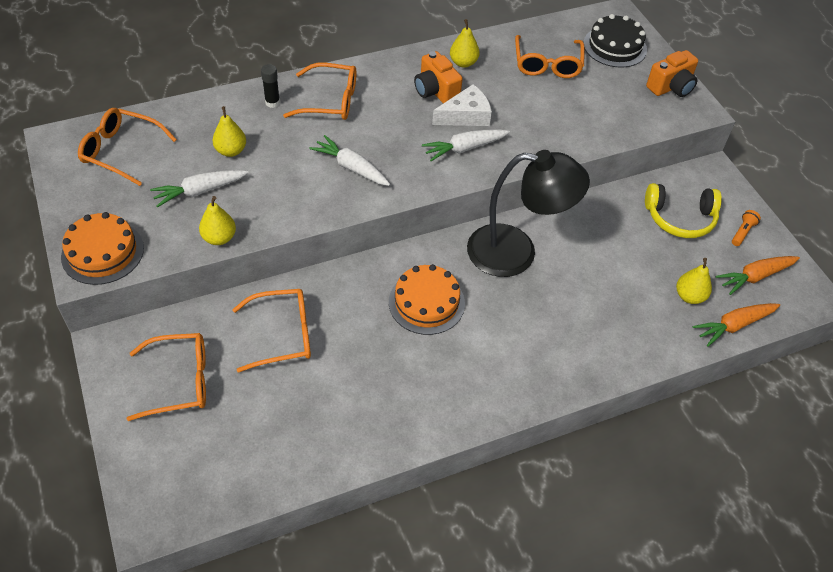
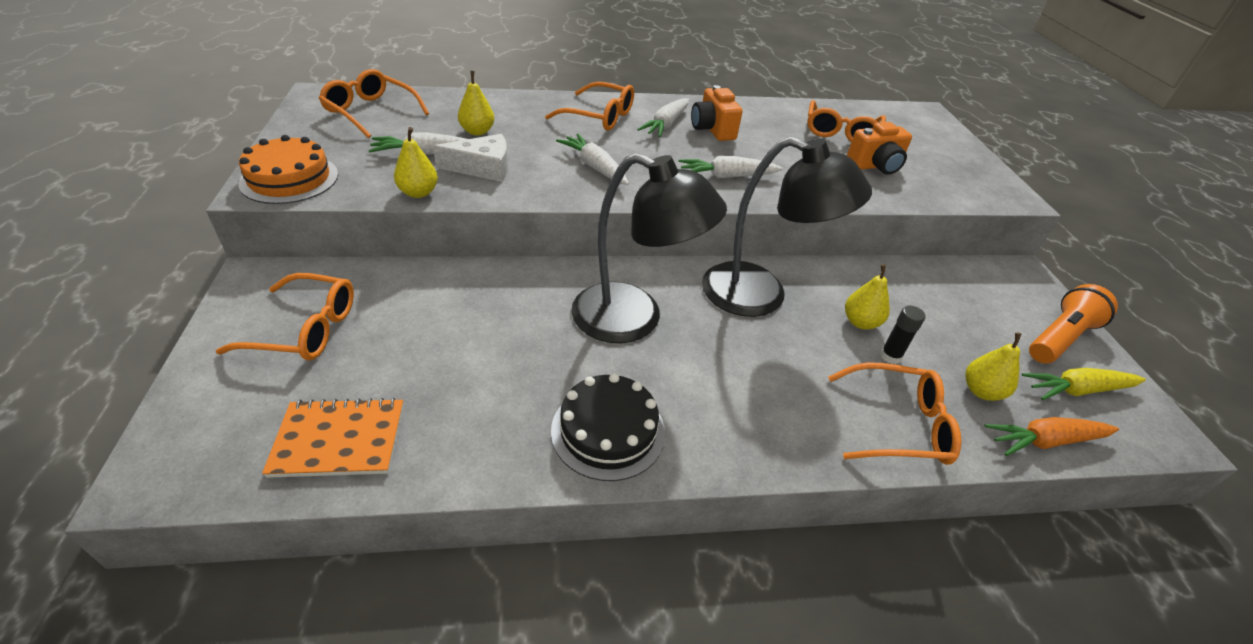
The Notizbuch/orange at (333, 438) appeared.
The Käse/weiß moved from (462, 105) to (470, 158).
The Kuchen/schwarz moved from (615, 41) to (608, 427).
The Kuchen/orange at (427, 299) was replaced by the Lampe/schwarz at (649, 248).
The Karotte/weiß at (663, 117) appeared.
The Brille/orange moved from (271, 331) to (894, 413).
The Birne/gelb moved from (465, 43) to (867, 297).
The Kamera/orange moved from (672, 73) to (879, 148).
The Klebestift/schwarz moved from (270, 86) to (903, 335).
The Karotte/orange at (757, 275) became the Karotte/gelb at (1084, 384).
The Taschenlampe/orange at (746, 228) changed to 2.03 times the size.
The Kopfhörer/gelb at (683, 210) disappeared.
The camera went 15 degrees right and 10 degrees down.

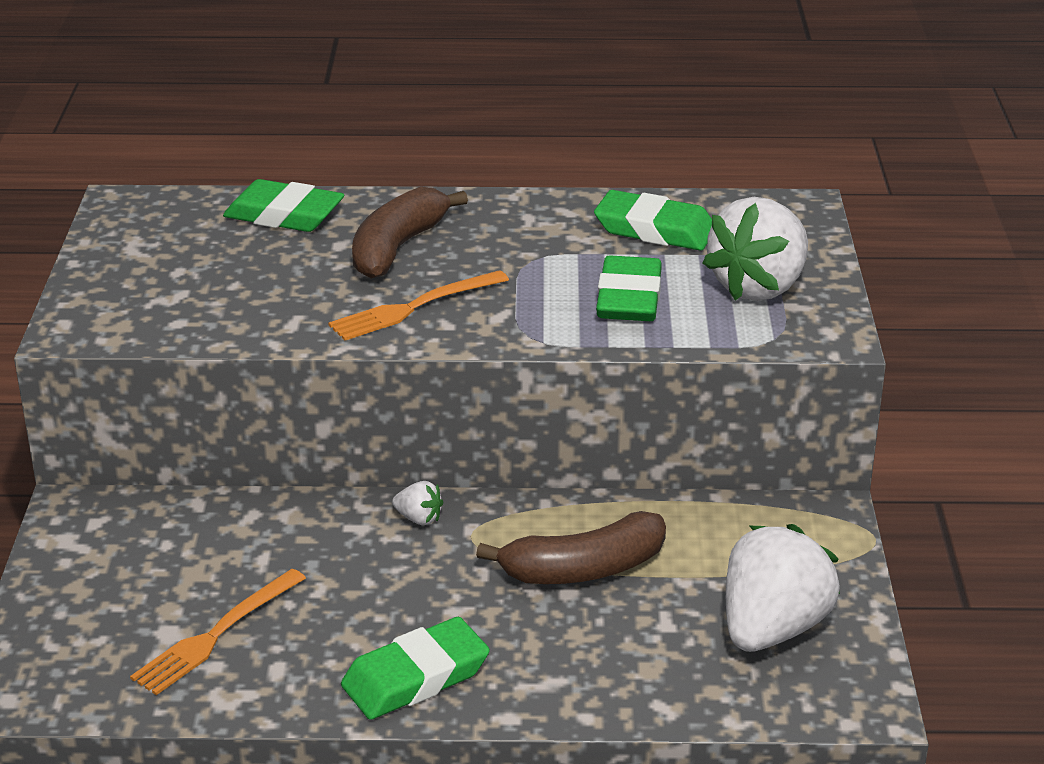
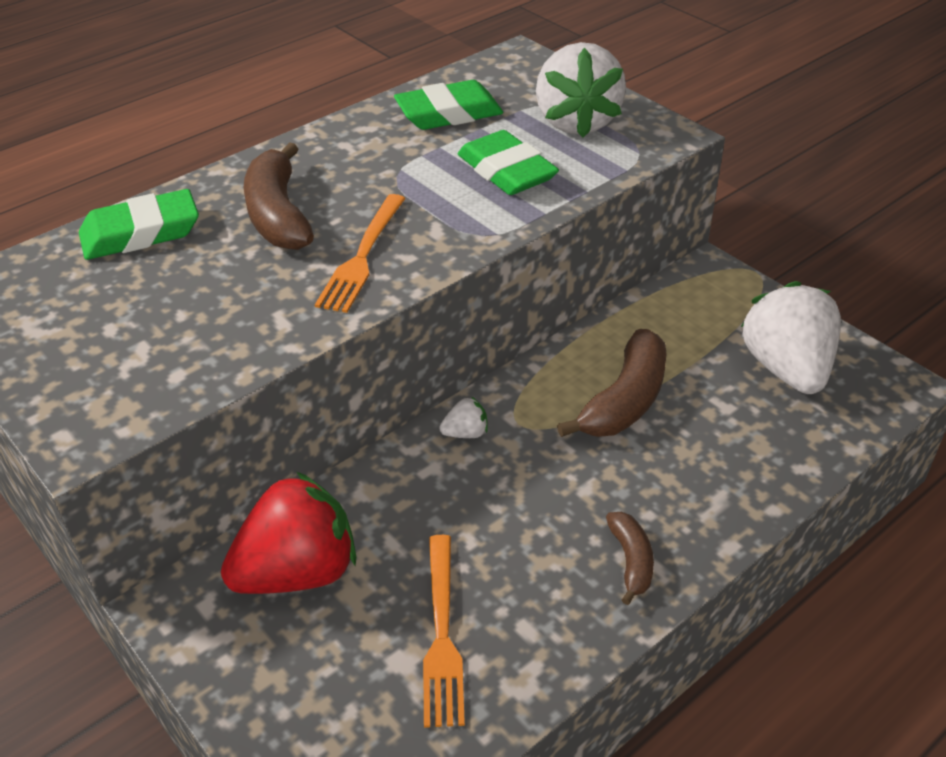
The Erdbeere/rot at (288, 533) appeared.
The Radiergummi/grün at (415, 668) was replaced by the Banane/braun at (630, 558).
The camera went 40 degrees left and 10 degrees up.

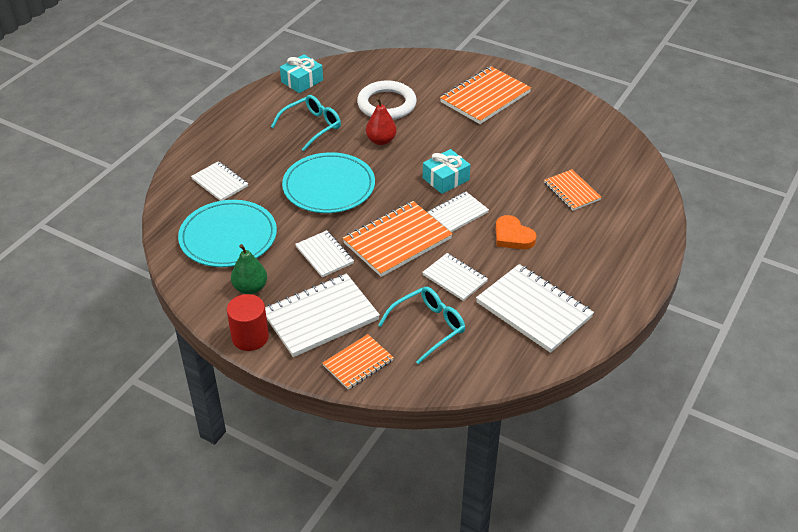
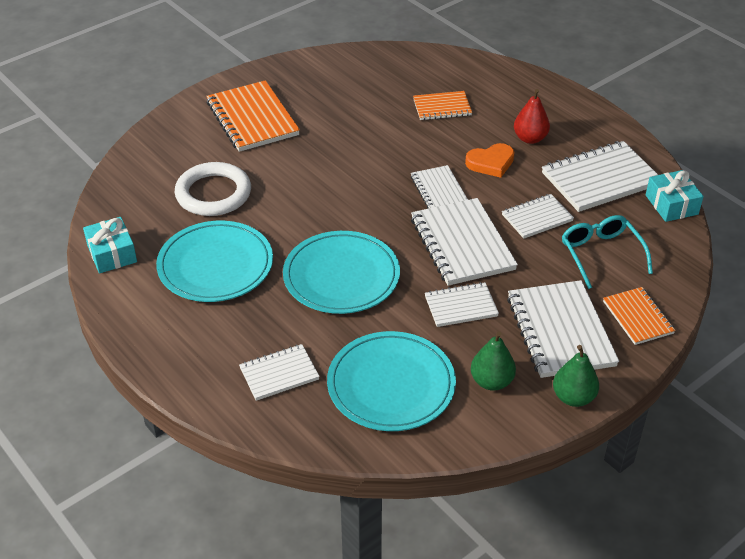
The Brille/türkis at (306, 123) was replaced by the Teller/türkis at (214, 261).
The Notizbuch/orange at (398, 239) became the Notizbuch/weiß at (464, 242).
The Birne/rot moved from (381, 121) to (532, 116).
The Vollzylinder/rot at (248, 322) was replaced by the Birne/grün at (576, 376).
The Geschenk/türkis moved from (446, 171) to (675, 196).
The camera went 70 degrees left and 0 degrees up.

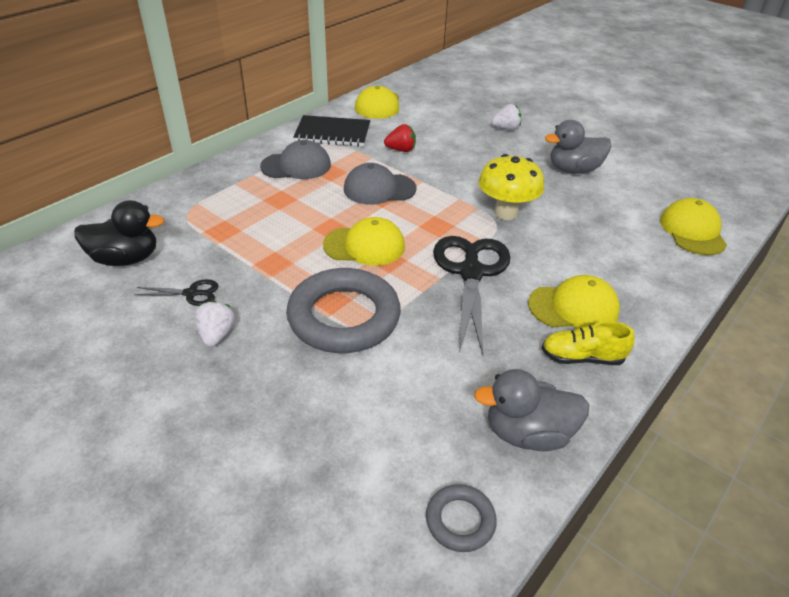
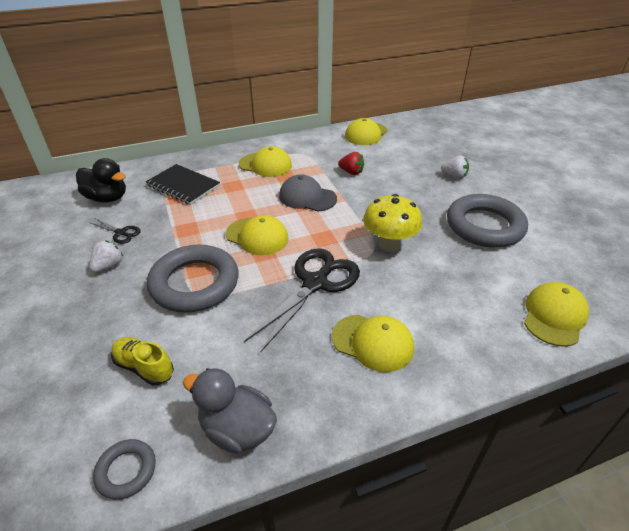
The Schuh/gelb moved from (588, 343) to (142, 361).
The Notizbuch/schwarz moved from (331, 131) to (183, 184).
The Kappe/grau at (295, 159) became the Kappe/gelb at (265, 161).
The Ente/grau at (578, 147) was replaced by the Ring/grau at (487, 221).
The camera went 30 degrees right and 0 degrees up.

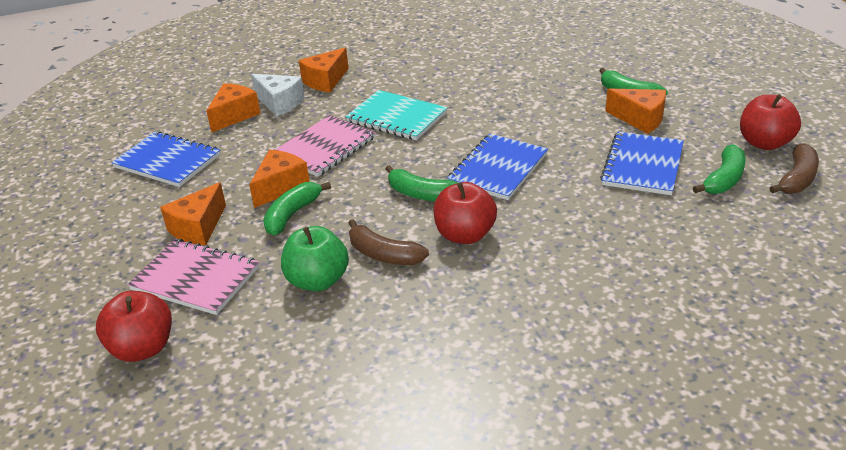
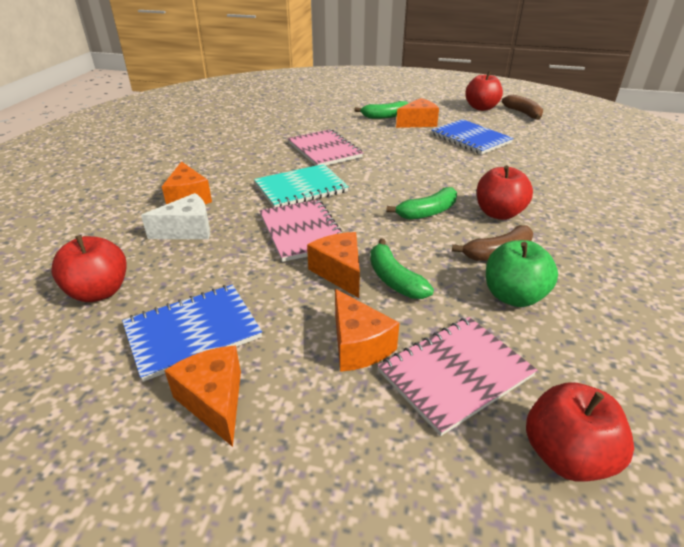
The Apfel/rot at (88, 268) appeared.
The Käse/orange moved from (233, 108) to (202, 396).
The Notizbuch/rosa at (325, 147) appeared.
The Notizbuch/blau at (497, 167) disappeared.
The Banane/grün at (719, 169) disappeared.
The camera went 60 degrees left and 0 degrees up.

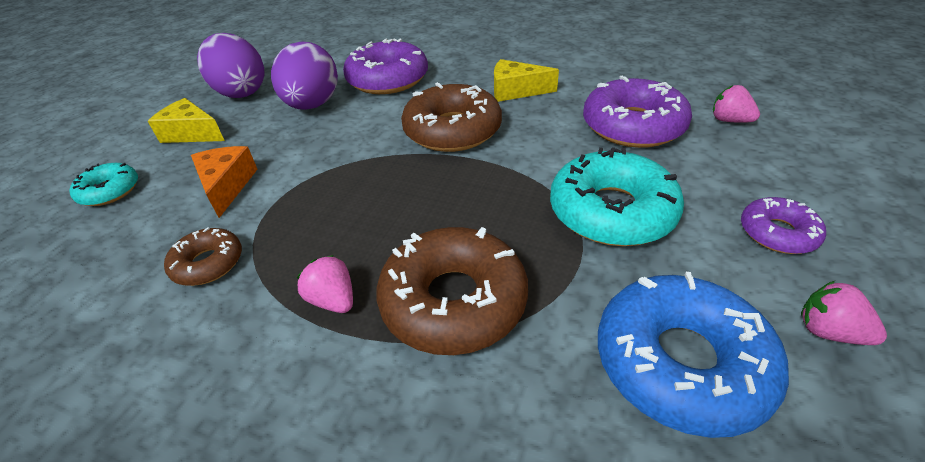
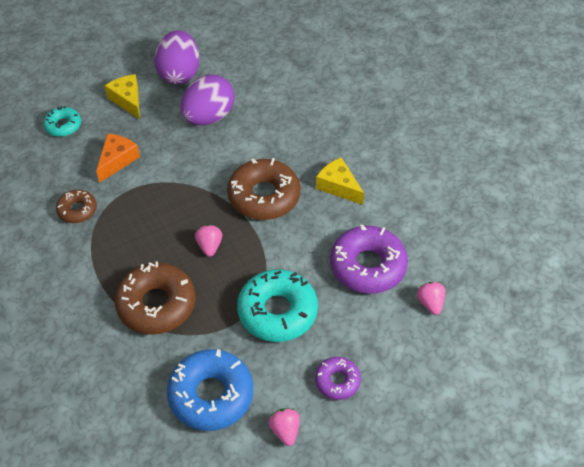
The Erdbeere/rosa moved from (325, 284) to (208, 241).
The Donut/lila at (385, 66) disappeared.
The camera went 35 degrees right and 10 degrees up.

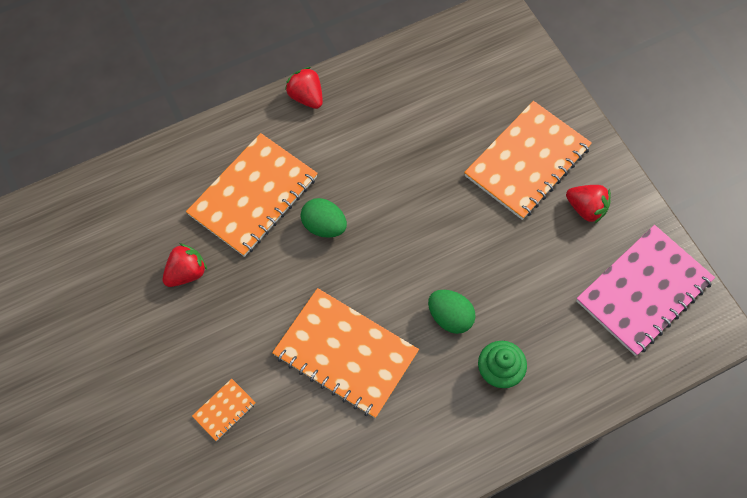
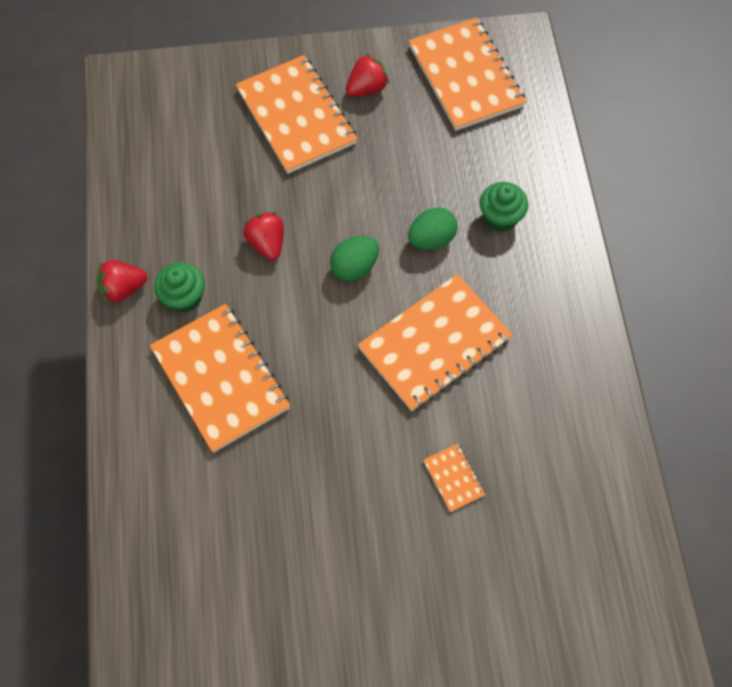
The Muffin/grün at (179, 287) appeared.
The Erdbeere/rot moved from (185, 265) to (263, 236).
The Ei/grün moved from (324, 218) to (354, 258).
The Notizbuch/rosa at (645, 290) became the Notizbuch/orange at (467, 74).
The camera went 70 degrees left and 0 degrees up.

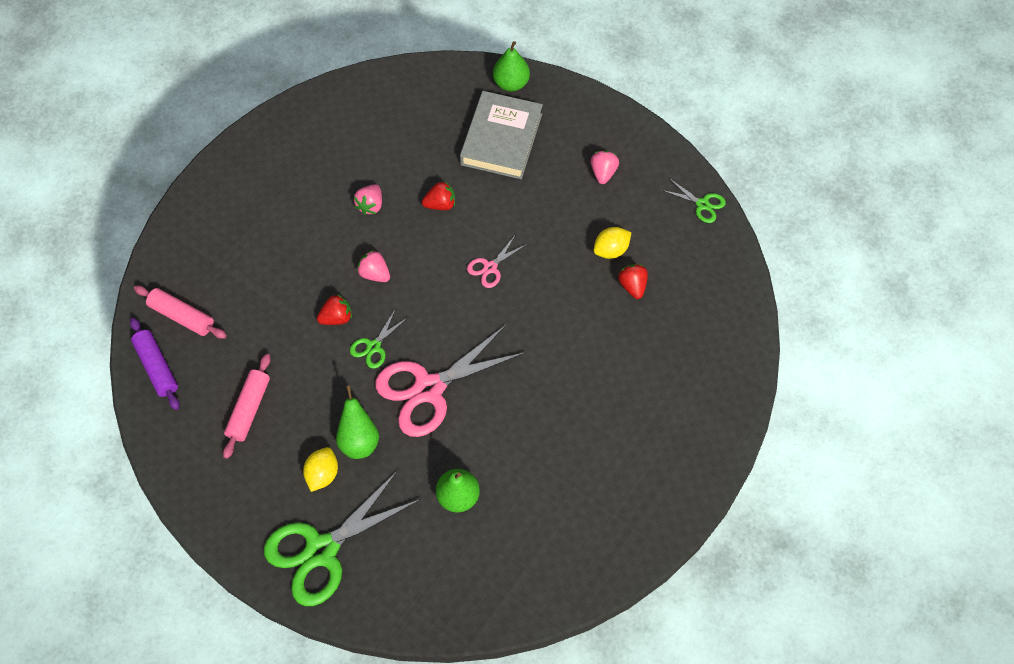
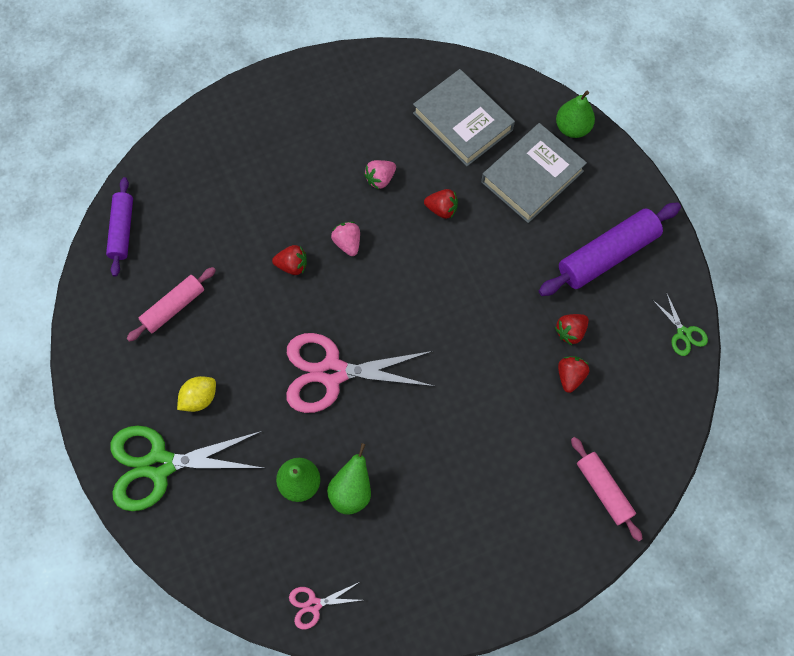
The Schere/rosa moved from (497, 261) to (325, 606).
The Birne/grün moved from (357, 422) to (349, 479).
The Buch/grau at (464, 117) appeared.
The Erdbeere/rosa at (605, 167) was replaced by the Nudelholz/lila at (610, 249).
The Zitrone/gelb at (612, 243) was replaced by the Erdbeere/rot at (572, 329).
The Nudelholz/rosa moved from (180, 312) to (607, 489).
The Schere/grün at (379, 338) disappeared.
The camera went 30 degrees right and 5 degrees up.

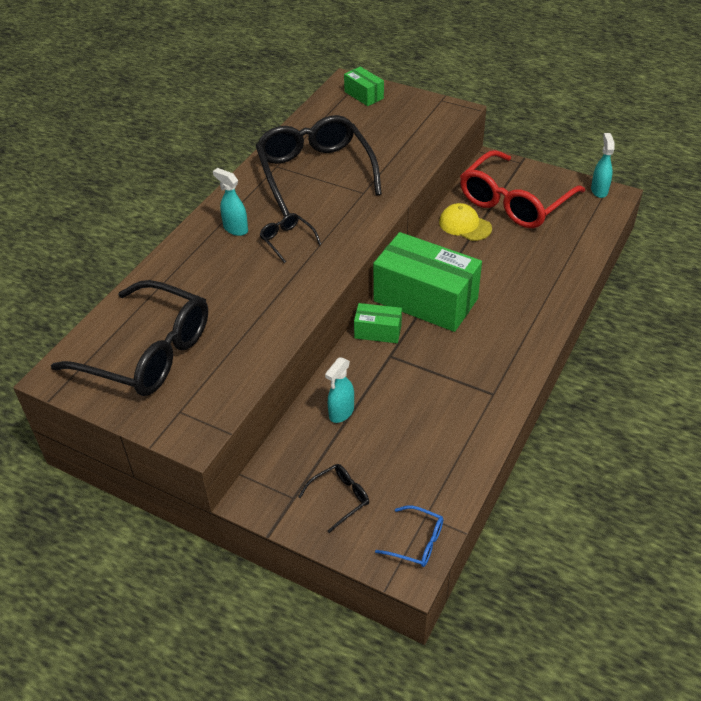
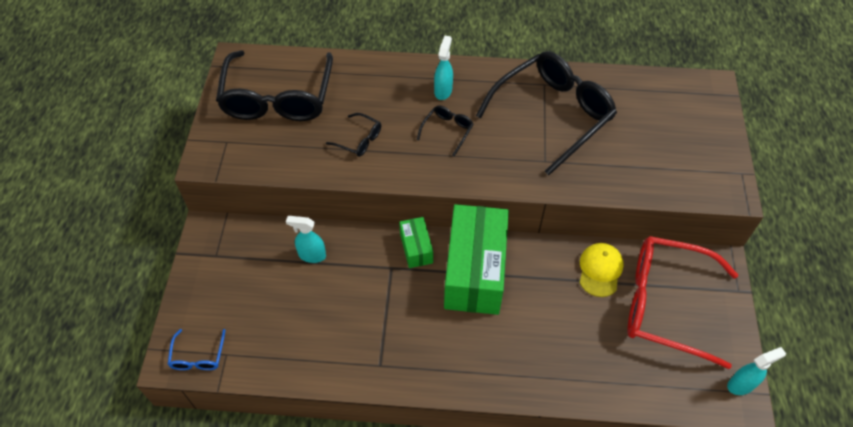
The Brille/schwarz moved from (333, 498) to (353, 135).
The Schachtel/grün at (364, 86) disappeared.
The camera went 65 degrees right and 10 degrees up.

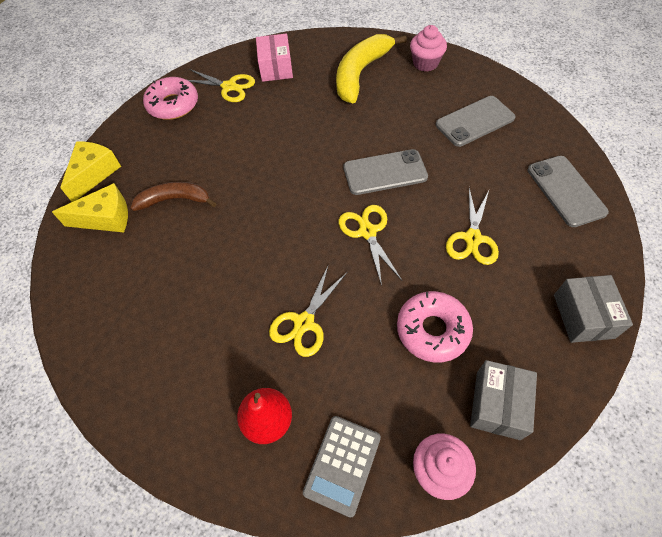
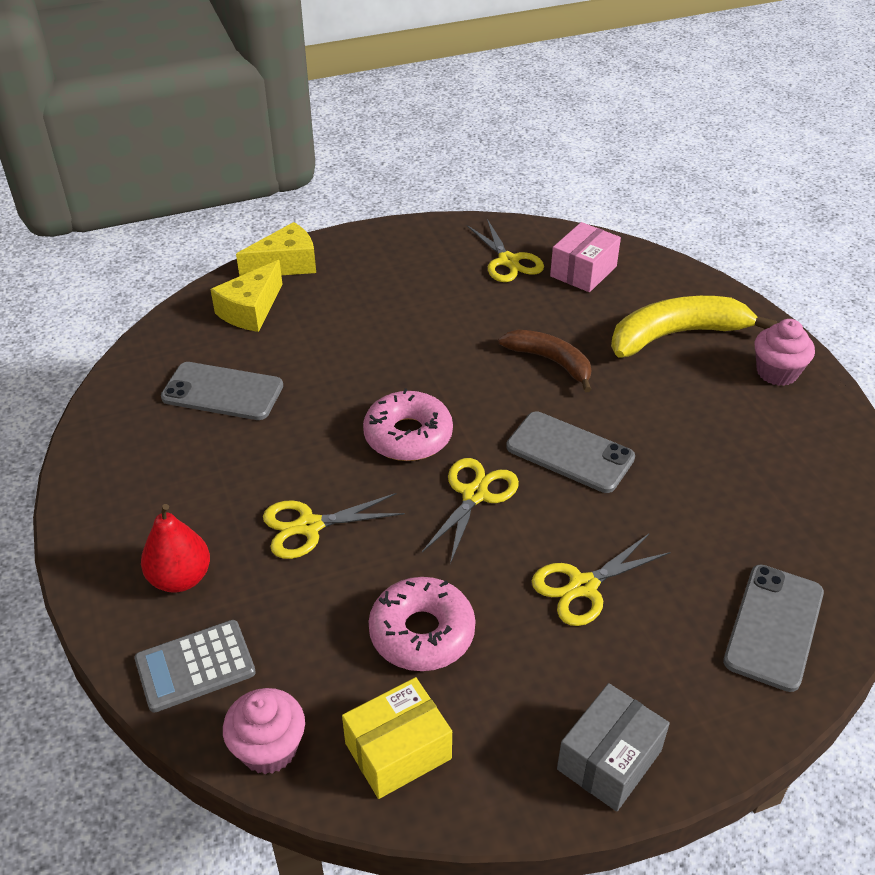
The Handy/grau moved from (475, 121) to (222, 391).
The Käse/gelb at (90, 208) turned 90 degrees clockwise.
The Schachtel/grau at (503, 400) became the Schachtel/gelb at (397, 738).
The Donut/rosa moved from (170, 98) to (408, 424).
The Banane/braun moved from (173, 196) to (545, 361).
The camera went 40 degrees right and 15 degrees down.

